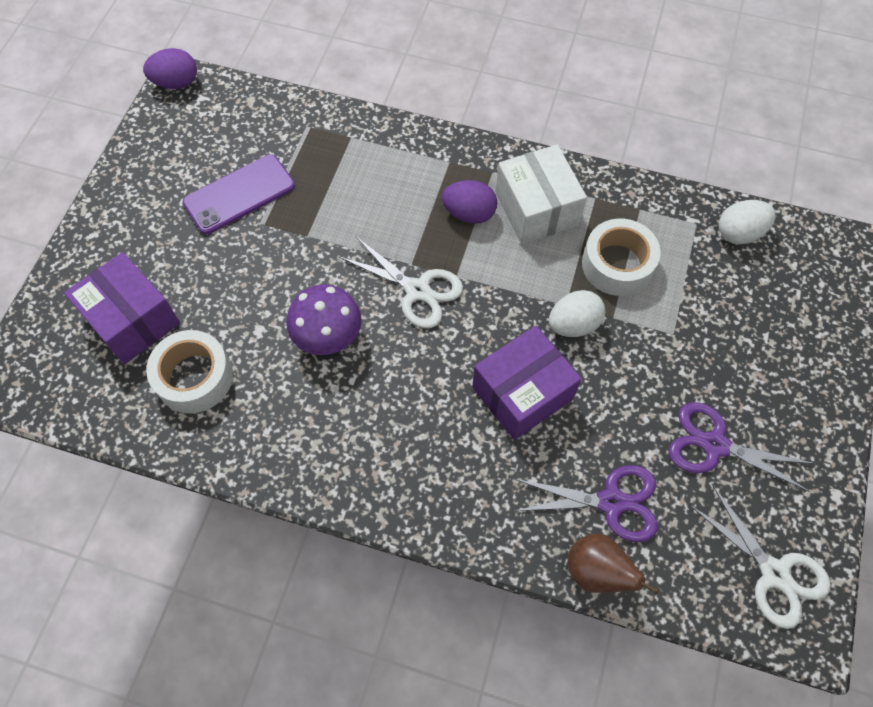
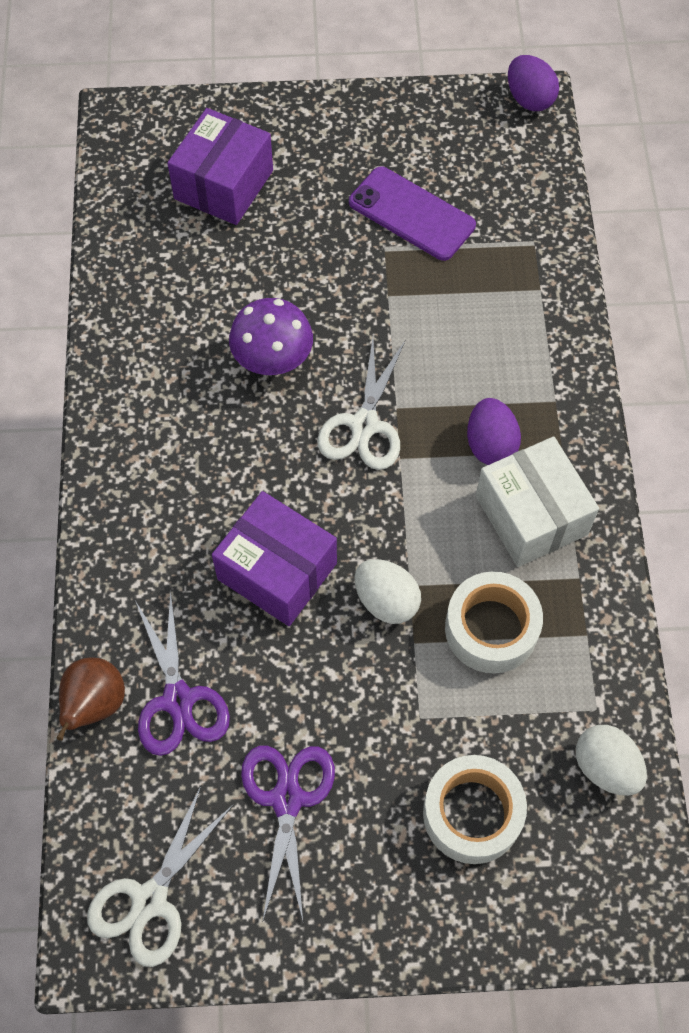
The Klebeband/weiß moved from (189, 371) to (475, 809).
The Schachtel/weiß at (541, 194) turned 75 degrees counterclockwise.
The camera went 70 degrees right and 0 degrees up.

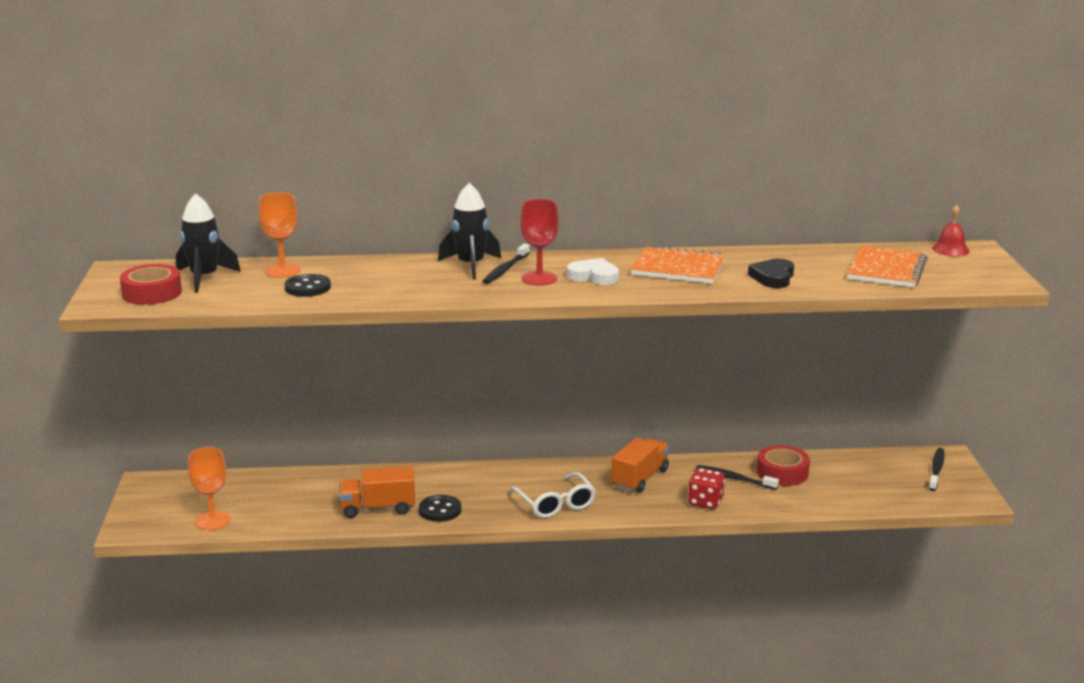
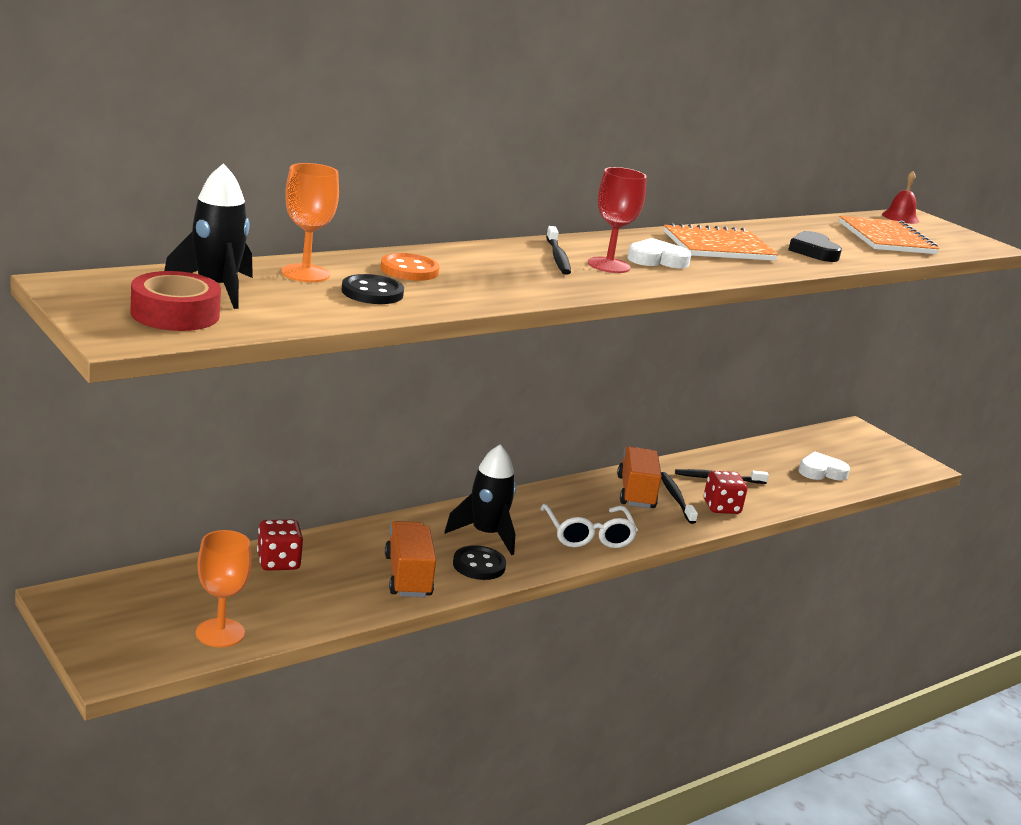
The Spielwürfel/rot at (280, 545) appeared.
The Knopf/orange at (410, 267) appeared.
The Lastwagen/orange at (377, 492) turned 120 degrees clockwise.
The Rakete/schwarz moved from (469, 231) to (480, 499).
The Brille/weiß at (552, 495) turned 45 degrees clockwise.
The Zahnbürste/schwarz moved from (937, 469) to (679, 498).
The Herz/weiß at (824, 466) appeared.
The Klebeband/rot at (783, 465) disappeared.
The camera went 35 degrees left and 0 degrees up.

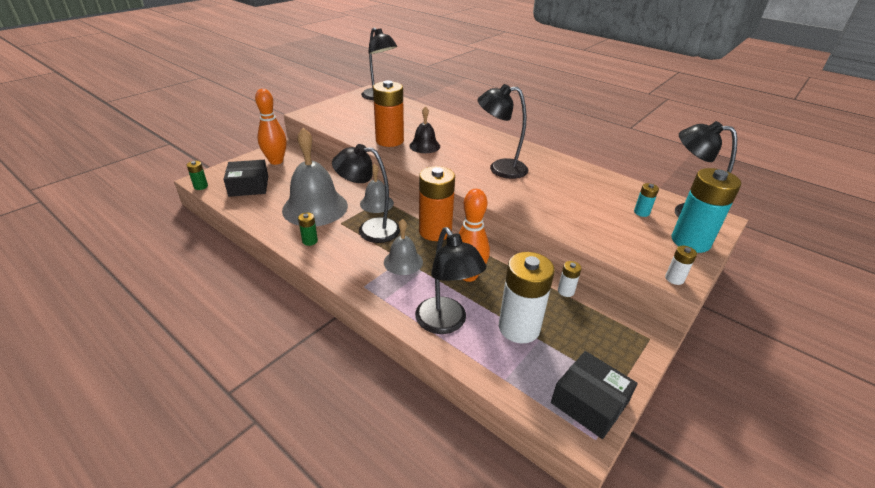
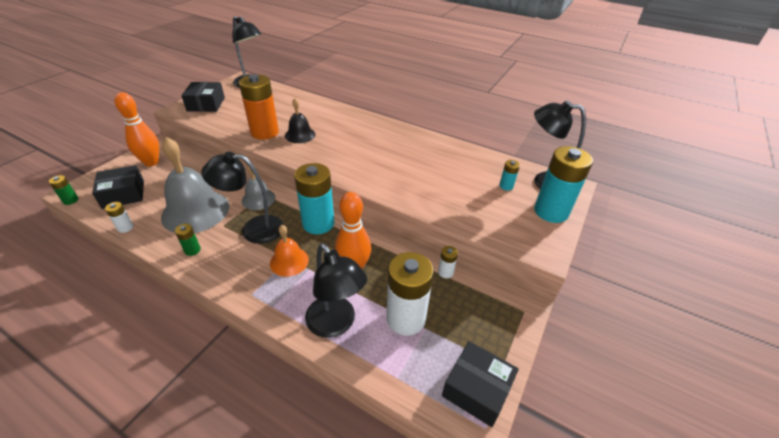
The Batterie/weiß moved from (681, 265) to (119, 217).
The Schachtel/schwarz at (203, 97) appeared.
The Glocke/grau at (403, 247) became the Glocke/orange at (289, 251).
The Batterie/orange at (437, 203) became the Batterie/türkis at (314, 198).
The Lampe/schwarz at (502, 131) disappeared.
The camera went 10 degrees left and 5 degrees up.

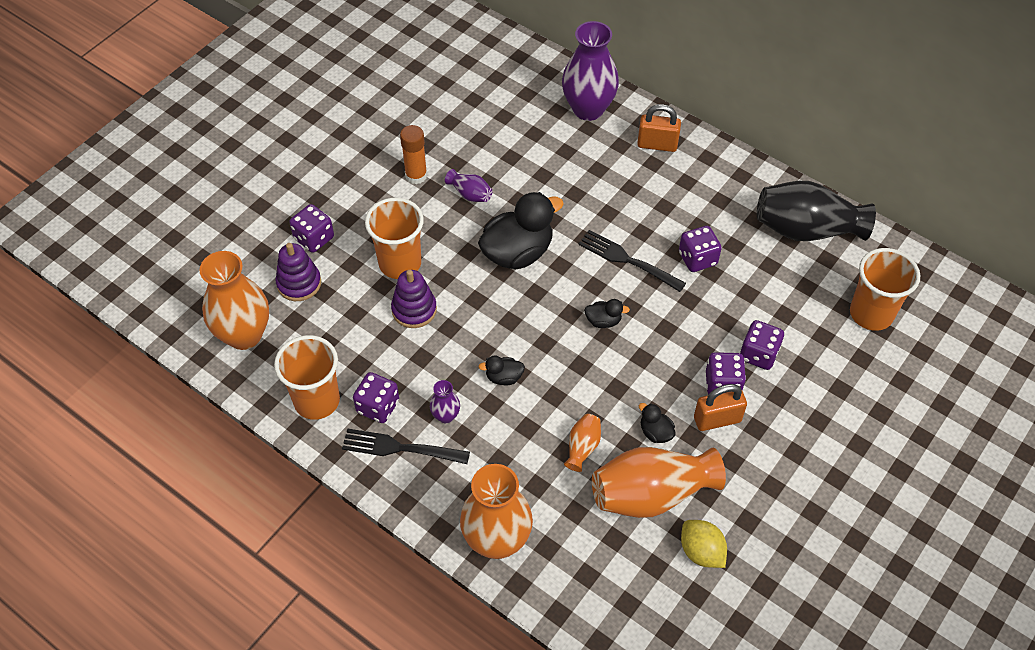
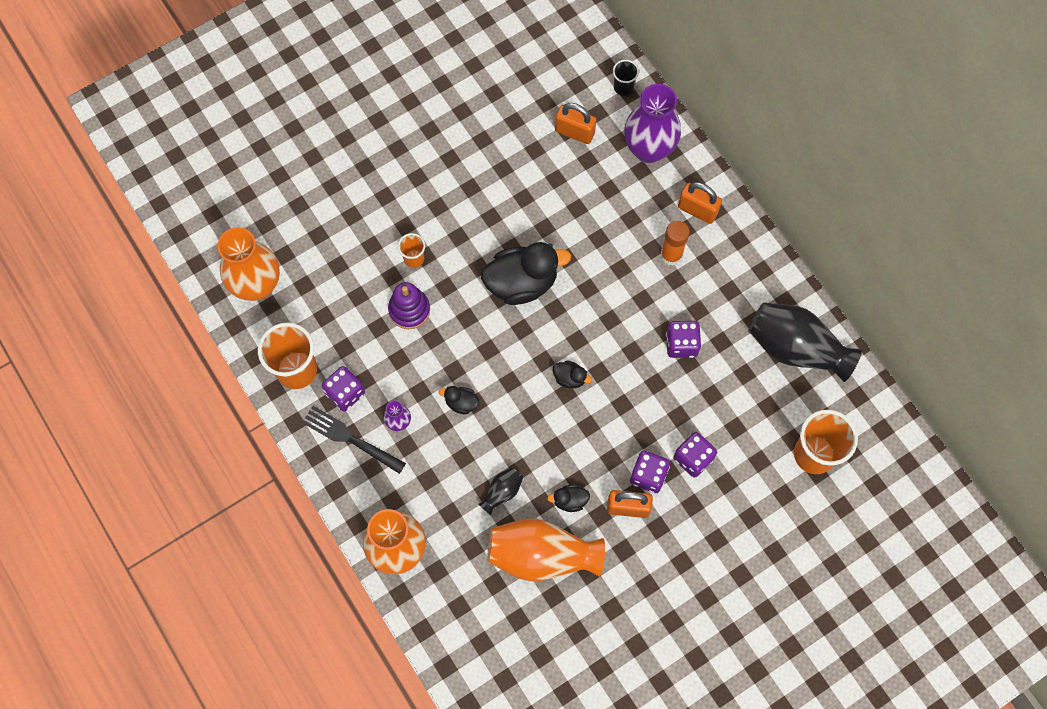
The Becher/orange at (394, 238) changed to 0.51 times the size.
The Vase/orange at (582, 443) became the Vase/schwarz at (500, 491).
The Ente/schwarz at (657, 423) turned 75 degrees counterclockwise.
The Vorhängeschloss/orange at (575, 123) appeared.
The Becher/schwarz at (626, 78) appeared.
The Klebestift/orange moved from (413, 154) to (675, 243).
The Stapelspielzeug/lila at (298, 272) disappeared.
The Spielwürfel/lila at (311, 228) disappeared.
The Vase/lila at (468, 185) disappeared.
The Gabel/schwarz at (632, 261) disappeared.
The Zitrone/gelb at (704, 544) disappeared.
The camera went 20 degrees right and 15 degrees up.

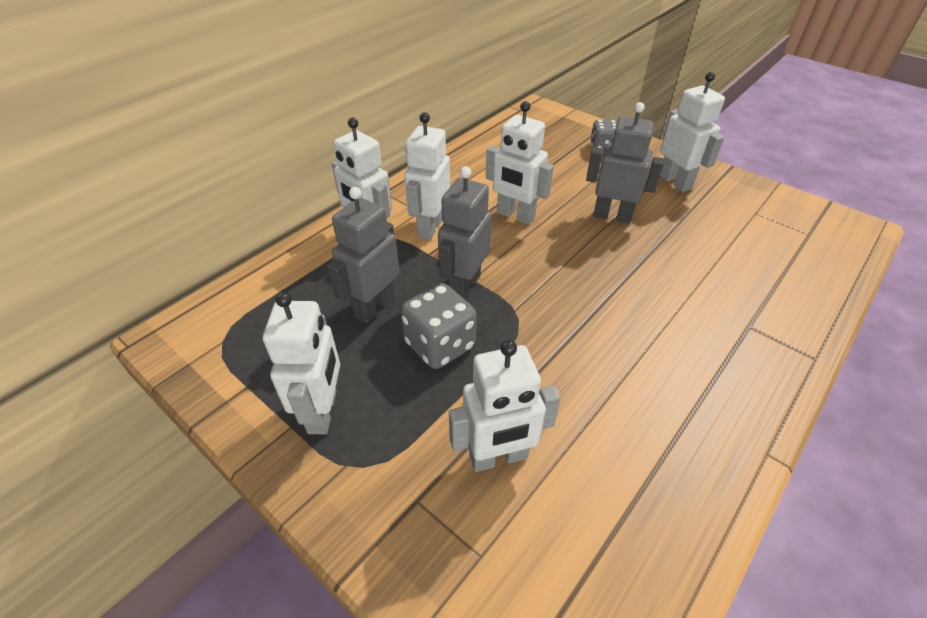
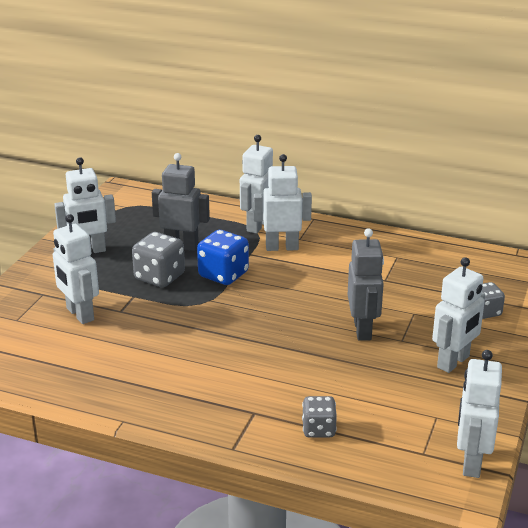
The Roboter/grau at (465, 232) was replaced by the Spielwürfel/blau at (223, 257).
The Spielwürfel/grau at (319, 417) appeared.
The Roboter/weiß moved from (520, 163) to (479, 414).
The camera went 70 degrees right and 15 degrees down.

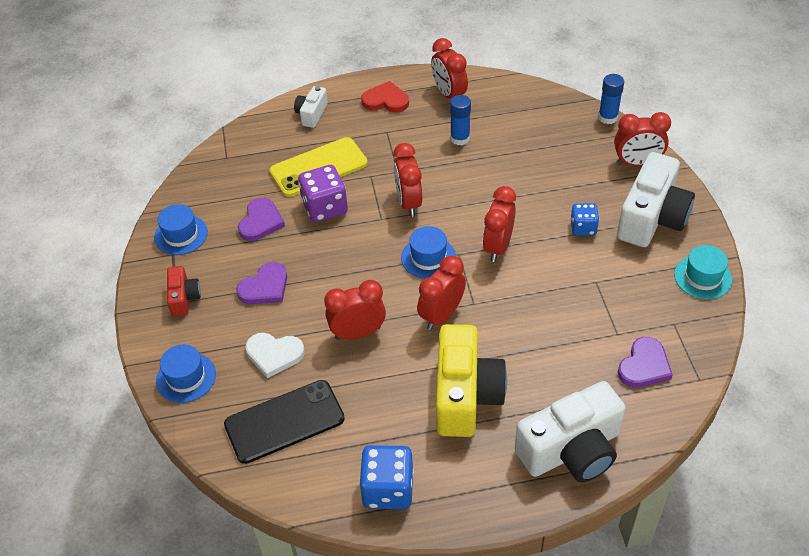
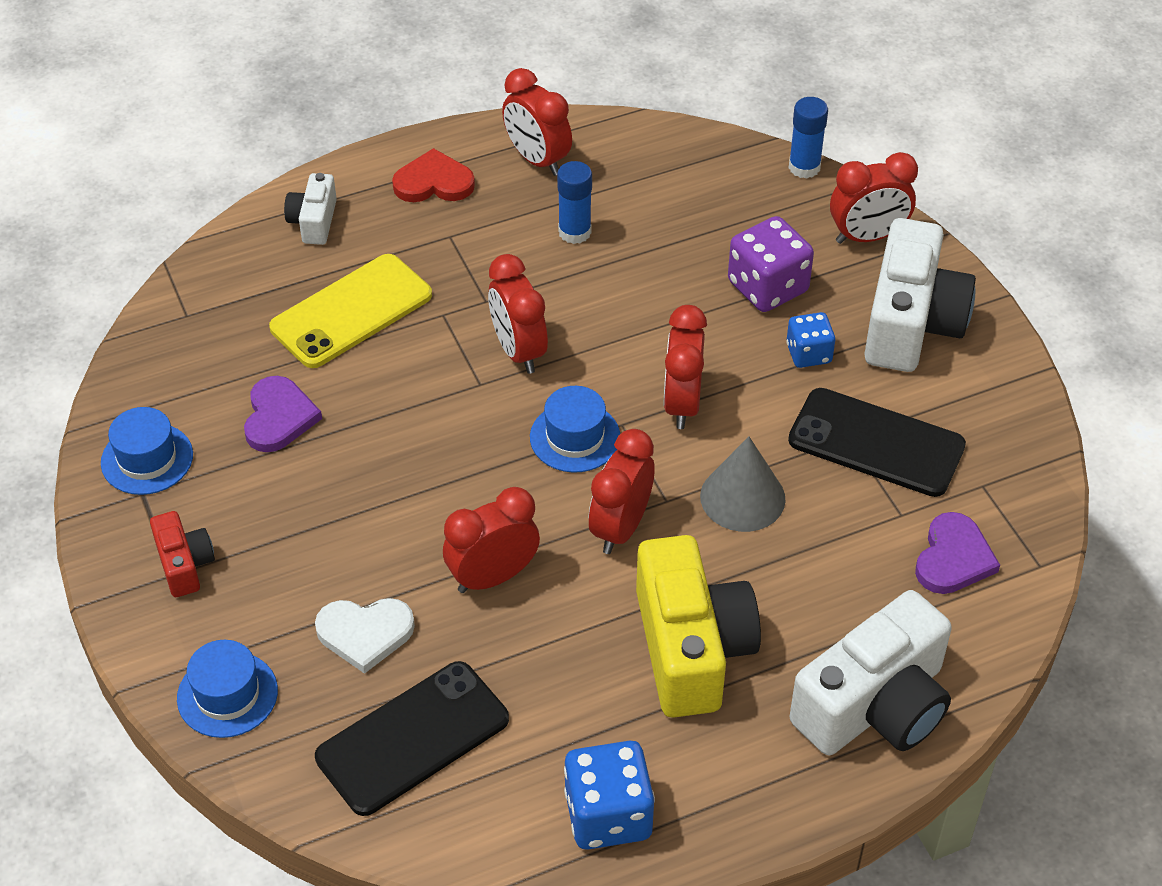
The Kegel/grau at (743, 484) appeared.
The Spielwürfel/lila moved from (323, 193) to (771, 264).
The Handy/schwarz at (877, 442) appeared.
The Herz/lila at (261, 283) disappeared.
The Hut/türkis at (703, 272) disappeared.
The camera went 15 degrees left and 0 degrees up.

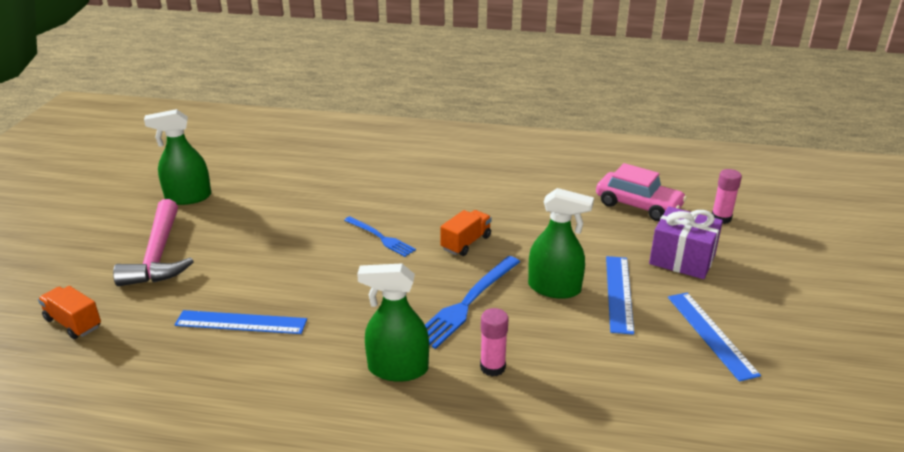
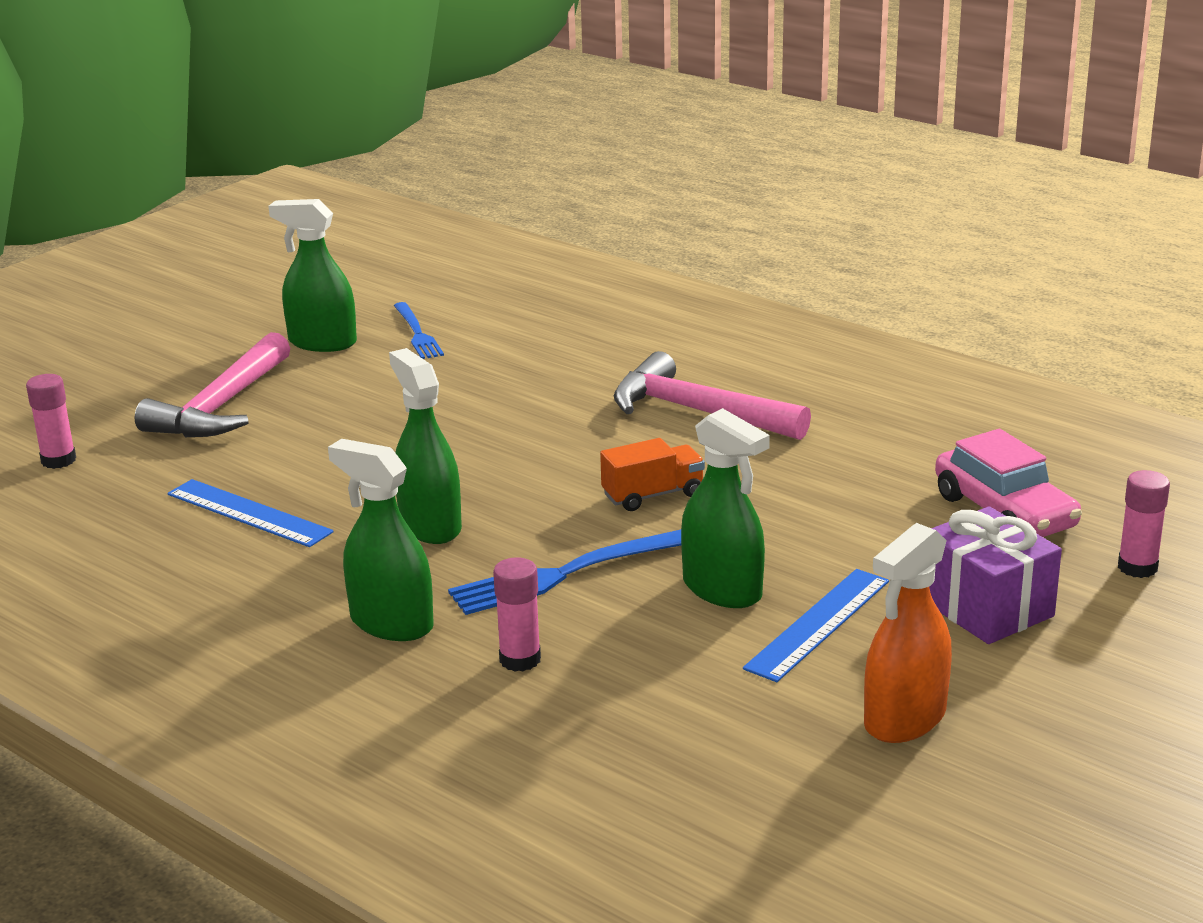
The Lastwagen/orange at (69, 312) was replaced by the Klebestift/rosa at (51, 421).
The Sprühflasche/grün at (425, 446) appeared.
The Gabel/blau moved from (380, 236) to (419, 330).
The Hammer/rosa at (712, 395) appeared.
The Lineal/blau at (714, 337) was replaced by the Sprühflasche/orange at (908, 633).
The camera went 30 degrees right and 5 degrees down.

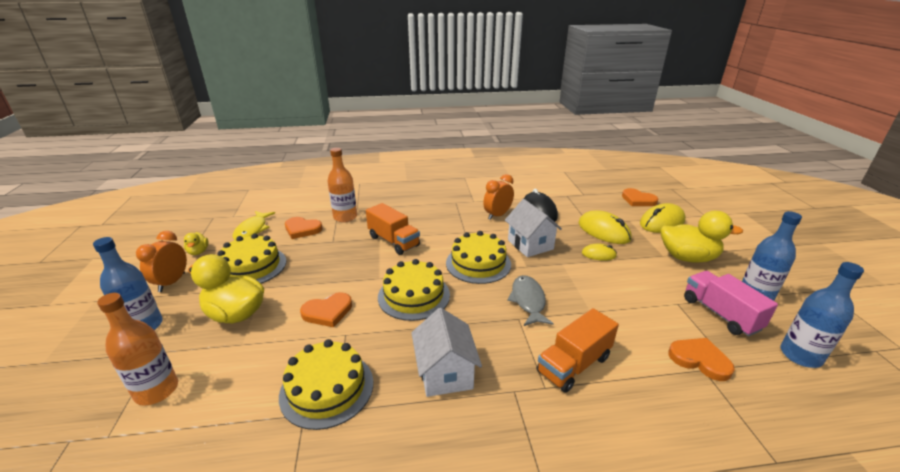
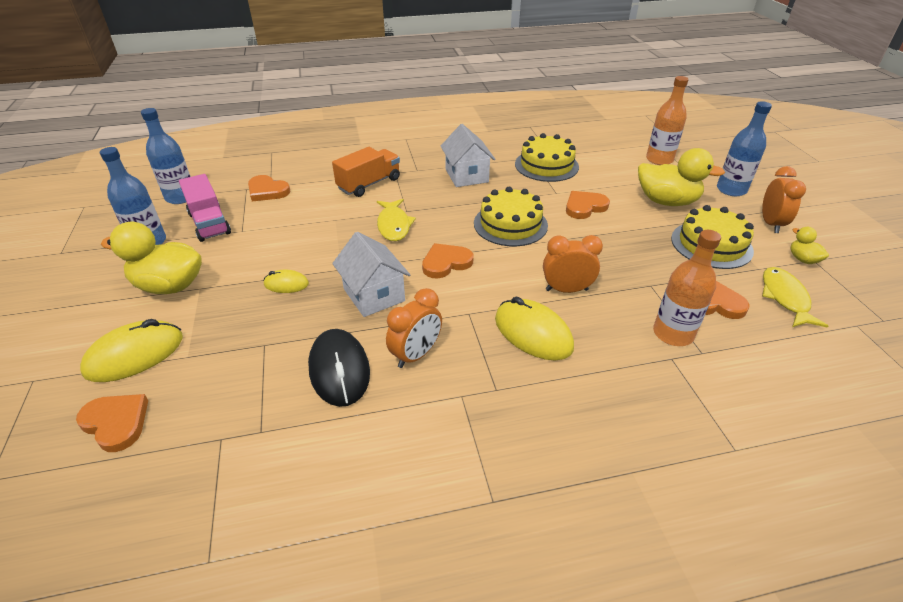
The Fisch/grau at (530, 300) became the Fisch/gelb at (396, 220).
The Kuchen/gelb at (478, 257) was replaced by the Herz/orange at (448, 260).
The Computermaus/gelb moved from (605, 227) to (534, 328).
The Lastwagen/orange at (393, 229) was replaced by the Wecker/orange at (573, 264).
The camera went 175 degrees right and 10 degrees up.

